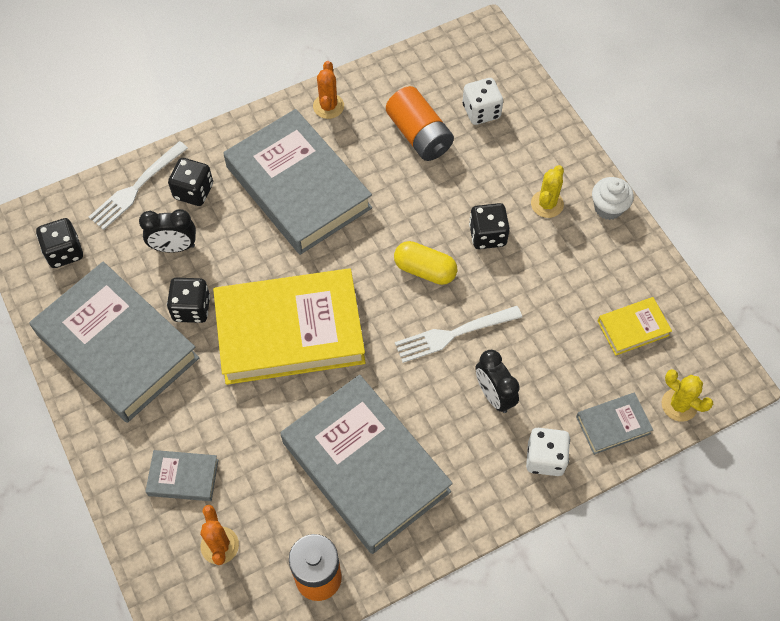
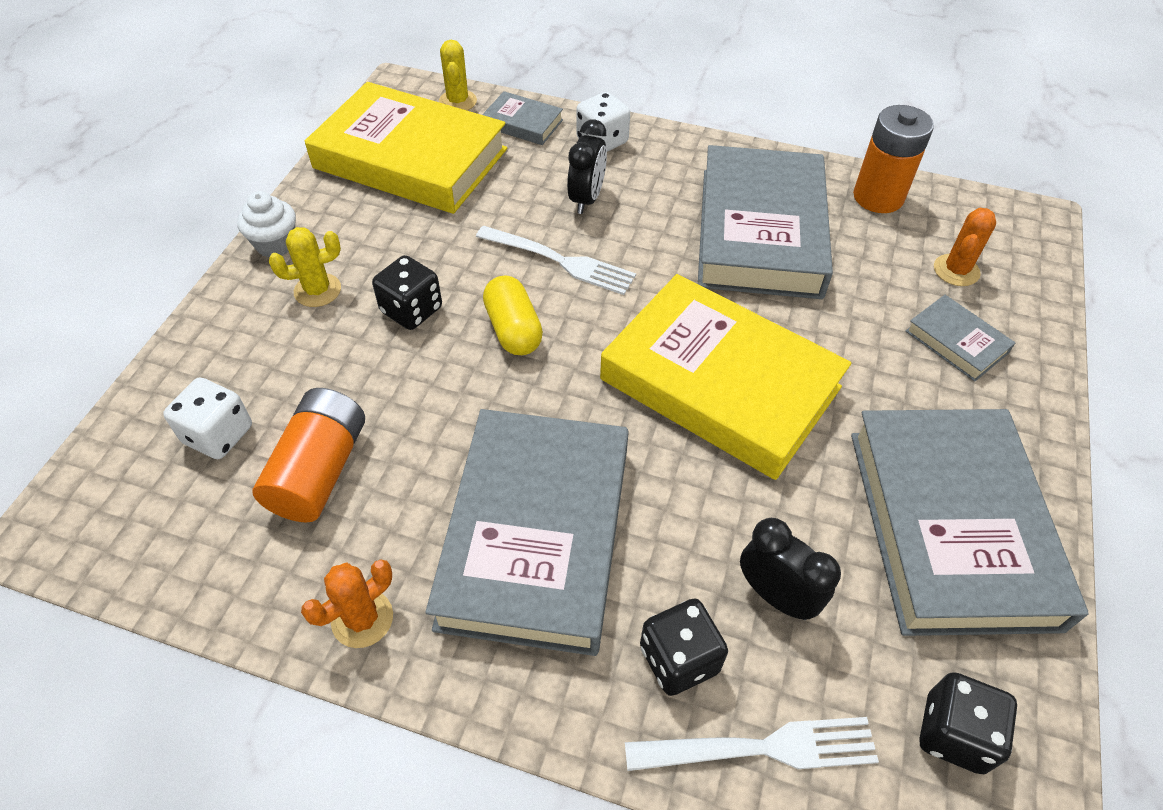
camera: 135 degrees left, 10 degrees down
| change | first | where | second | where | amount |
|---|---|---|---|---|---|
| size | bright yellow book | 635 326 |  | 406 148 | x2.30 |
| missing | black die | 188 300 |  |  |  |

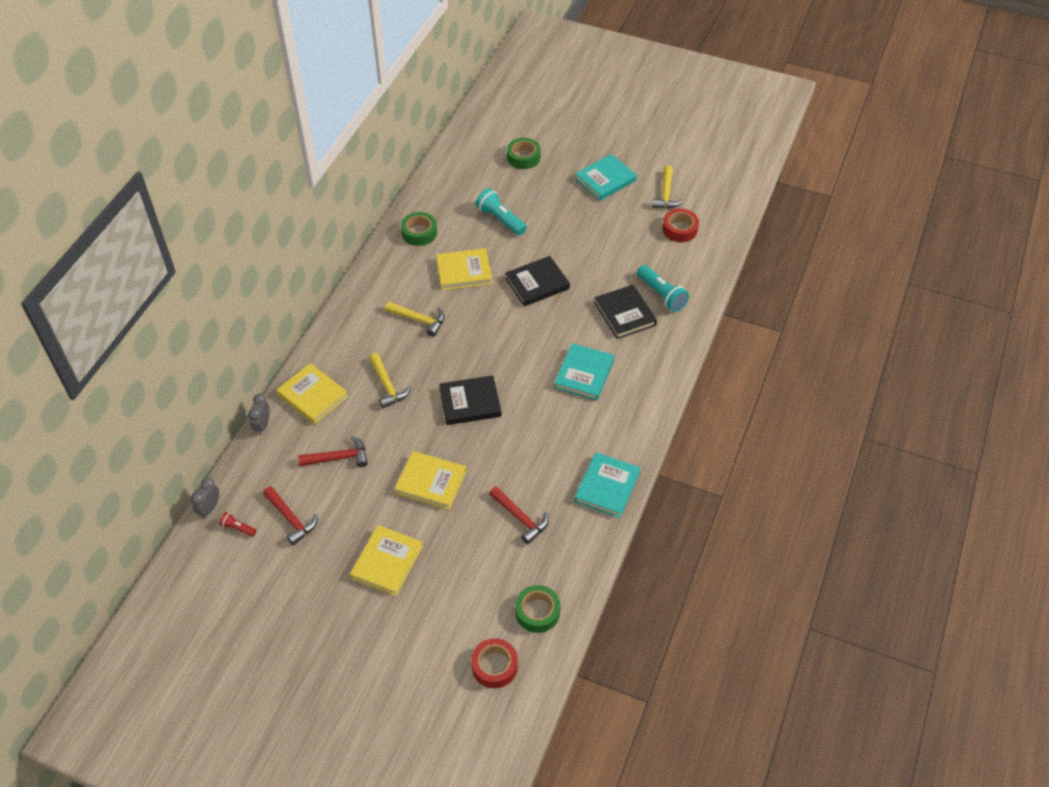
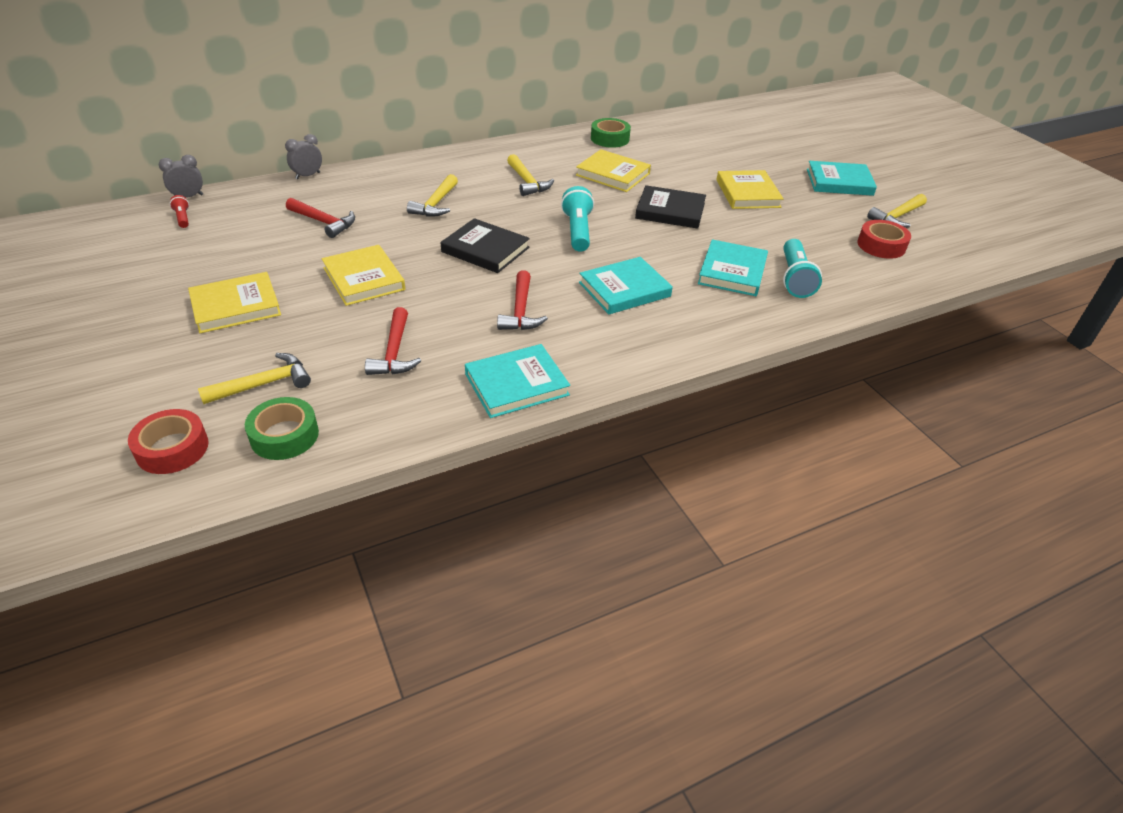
camera: 40 degrees right, 10 degrees down
| change | first | where | second | where | amount |
|---|---|---|---|---|---|
| appeared |  |  | bright yellow hammer | 254 378 |  |
| relocated | red hammer | 290 515 |  | 522 300 |  |
| relocated | aqua flashlight | 501 211 |  | 577 219 |  |
| colour | black book | 625 312 | aqua book | 733 267 |  |
| relocated | bright yellow book | 312 393 |  | 750 189 |  |
| missing | emerald sticky tape | 523 153 |  |  |  |

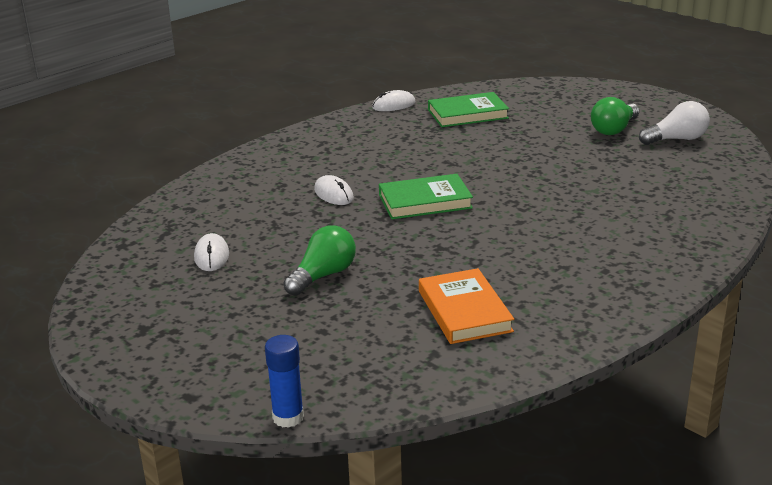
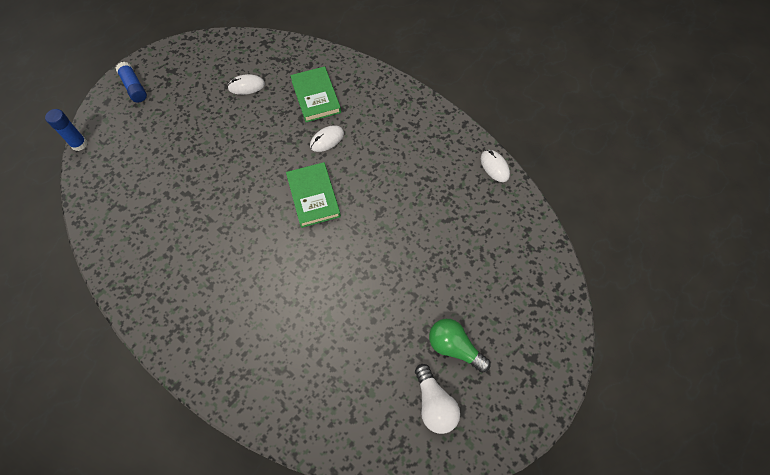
camera: 85 degrees right, 35 degrees up
| change | first | where | second | where | amount |
|---|---|---|---|---|---|
| appeared |  |  | cobalt glue stick | 131 82 |  |
| relocated | emerald book | 468 109 |  | 315 94 |  |
| missing | emerald bulb | 320 260 |  |  |  |
| missing | bright orange book | 466 306 |  |  |  |

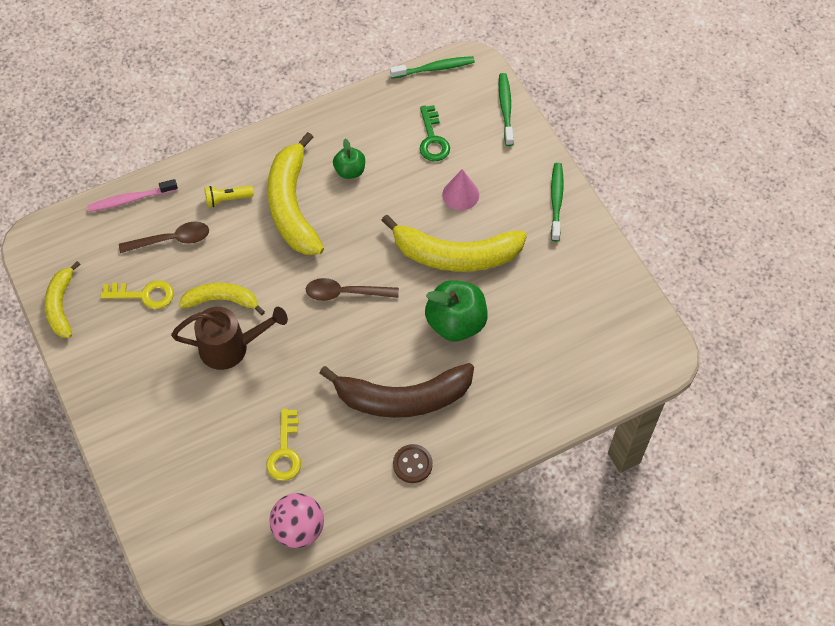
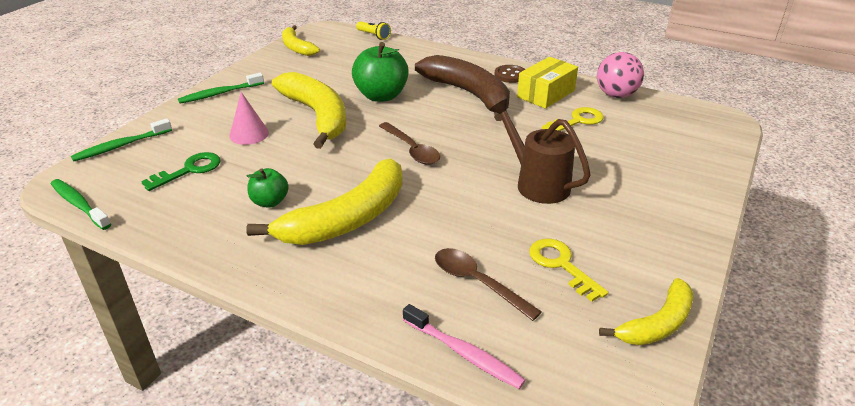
camera: 125 degrees left, 25 degrees down
| change | first | where | second | where | amount |
|---|---|---|---|---|---|
| relocated | bright yellow banana fruit | 222 299 |  | 301 40 |  |
| relocated | bright yellow flashlight | 229 196 |  | 373 30 |  |
| appeared |  |  | bright yellow box | 547 83 |  |

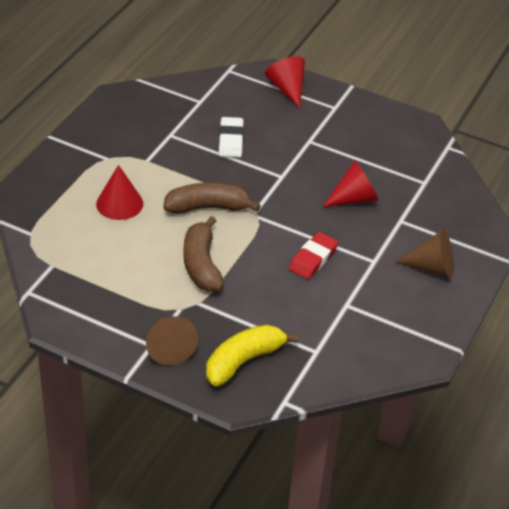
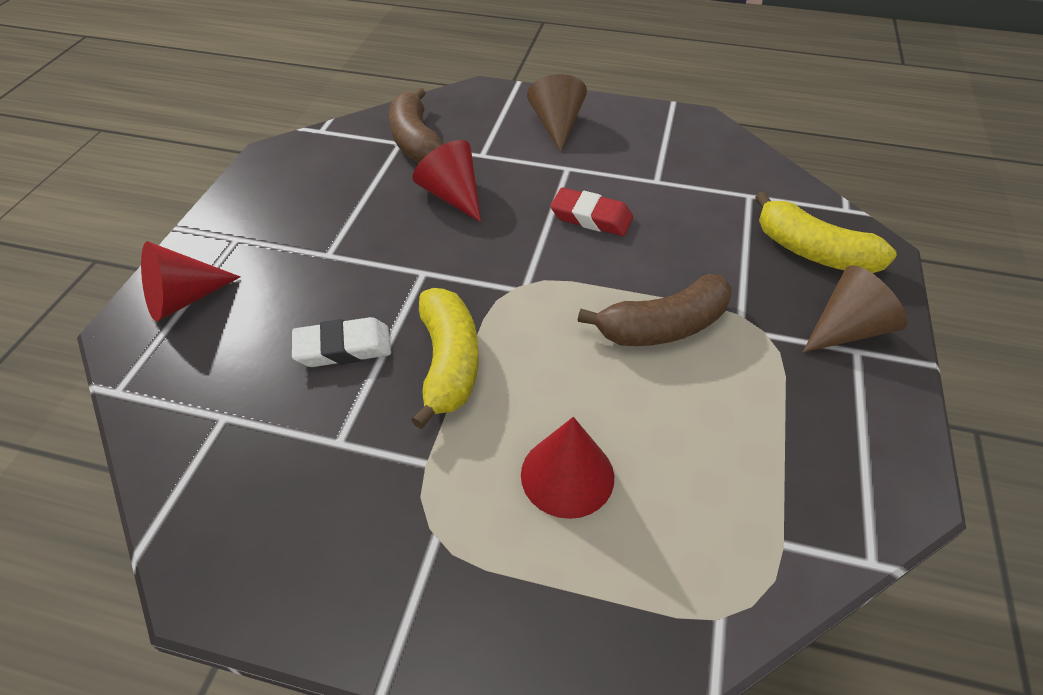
camera: 100 degrees left, 5 degrees up
| change | first | where | second | where | amount |
|---|---|---|---|---|---|
| relocated | dark brown banana fruit | 212 198 |  | 416 125 |  |
| appeared |  |  | bright yellow banana fruit | 445 358 |  |

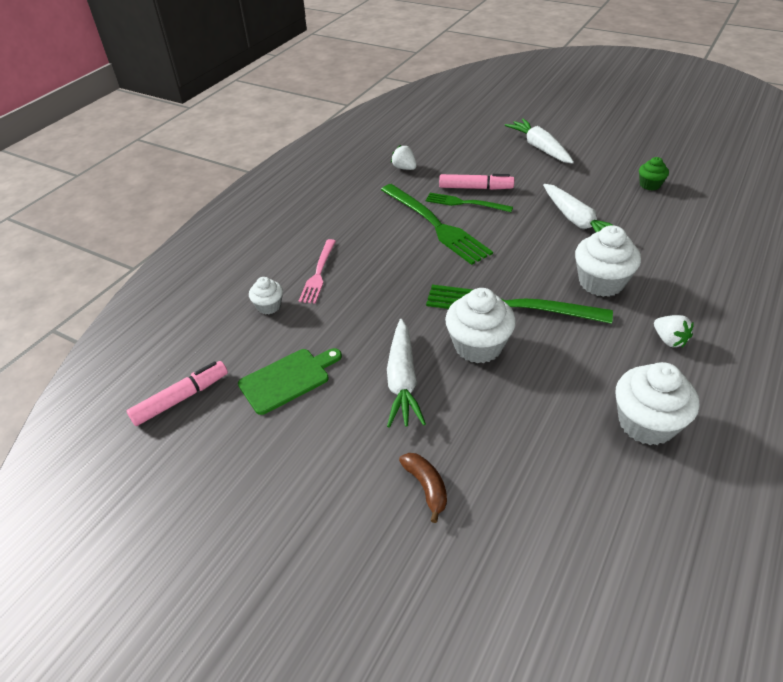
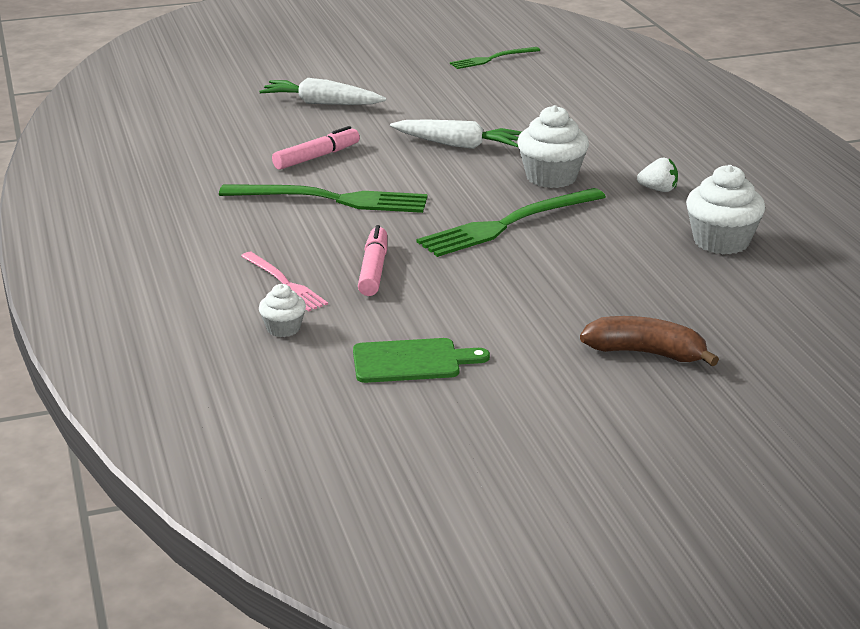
camera: 50 degrees left, 15 degrees down
| change | first | where | second | where | amount |
|---|---|---|---|---|---|
| spun | emerald chopping board | 290 381 |  | 421 360 | 75 degrees clockwise |
| relocated | rosy felt pen | 177 393 |  | 372 260 |  |
| relocated | emerald table fork | 469 202 |  | 495 58 |  |
| size | dark brown banana fruit | 423 488 |  | 649 341 | x1.55 |
| missing | pure white toy carrot | 406 373 |  |  |  |
| missing | pure white berry | 404 157 |  |  |  |
| missing | pure white cupcake | 480 325 |  |  |  |
| missing | emerald cupcake | 654 173 |  |  |  |

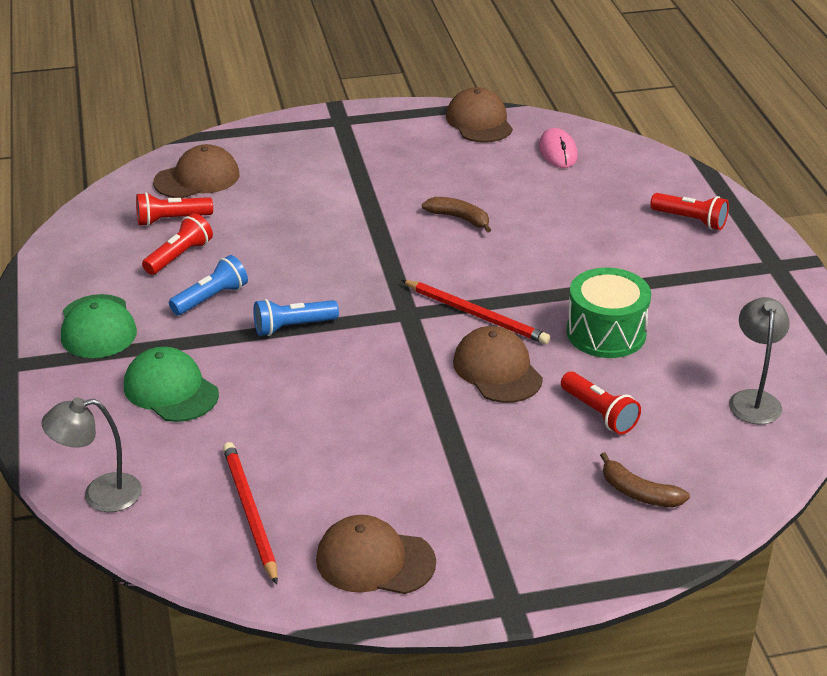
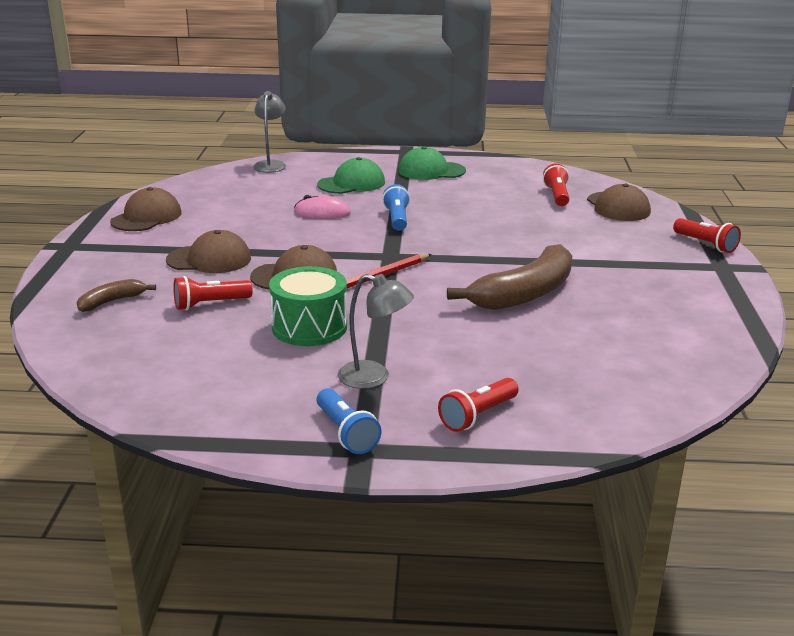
camera: 105 degrees right, 10 degrees down
| change | first | where | second | where | amount |
|---|---|---|---|---|---|
| relocated | dark brown baseball cap | 479 115 |  | 208 251 |  |
| relocated | rosy computer mouse | 558 148 |  | 322 207 |  |
| relocated | cobalt flashlight | 208 285 |  | 349 421 |  |
| relocated | ash-grey desk lamp | 759 360 |  | 376 331 |  |
| size | dark brown banana fruit | 456 215 |  | 509 277 | x2.05 |
| relocated | red flashlight | 177 244 |  | 707 235 |  |
| missing | red wooden pencil | 250 513 |  |  |  |

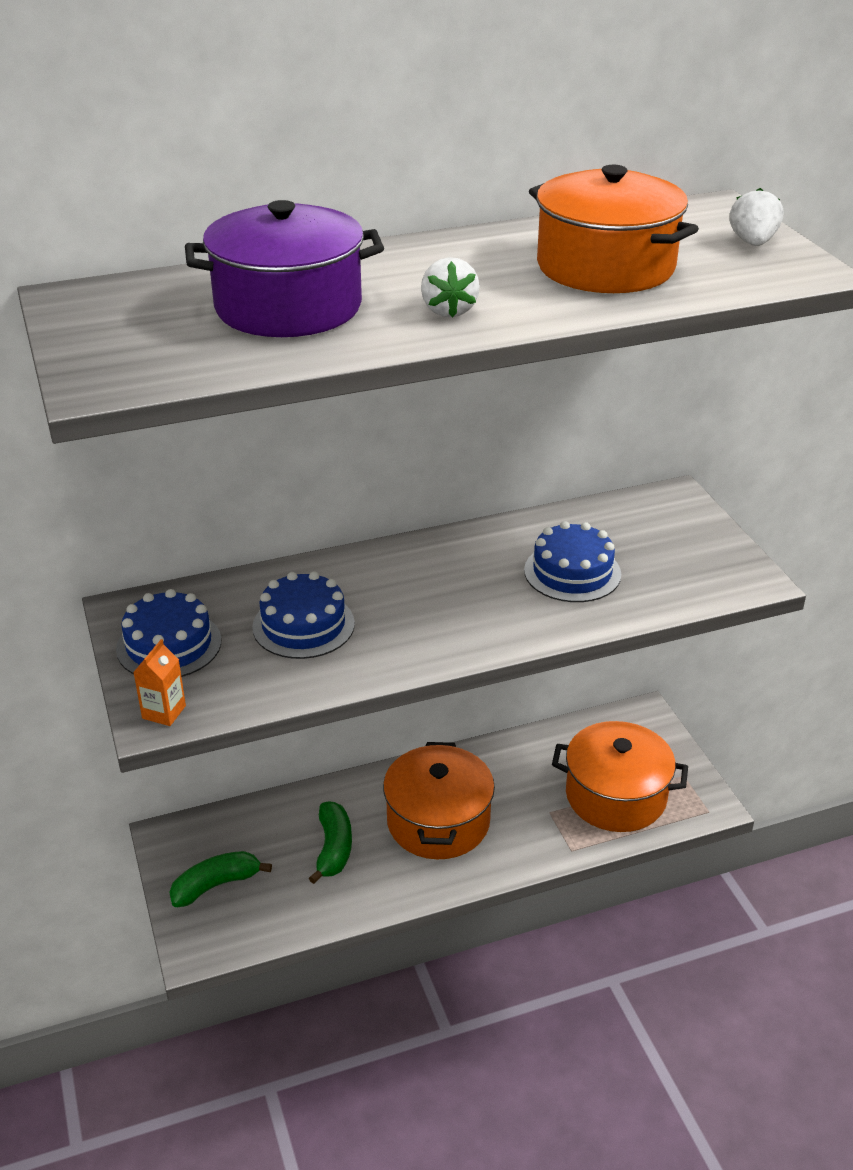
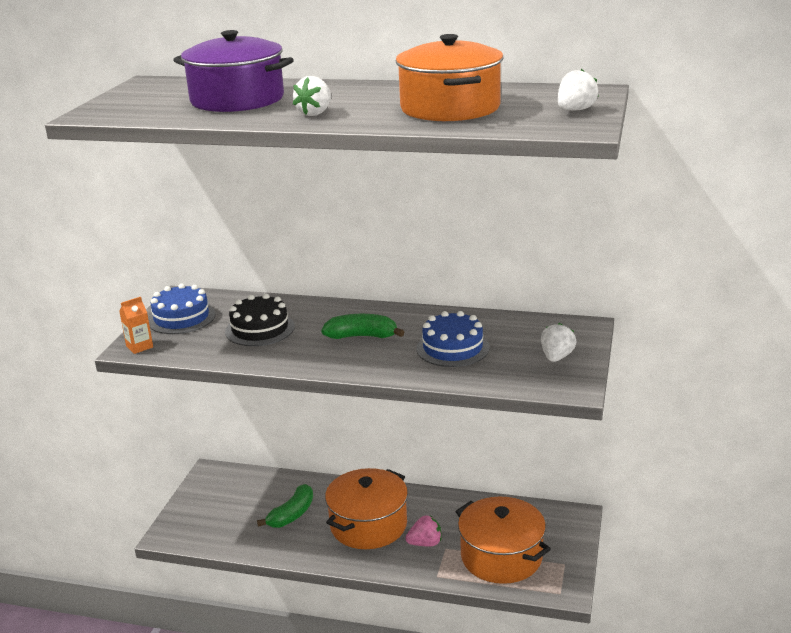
camera: 35 degrees right, 10 degrees down
| change | first | where | second | where | amount |
|---|---|---|---|---|---|
| colour | cobalt layer cake | 303 615 | black layer cake | 260 320 |  |
| relocated | emerald banana fruit | 220 879 |  | 362 326 |  |
| appeared |  |  | rosy berry | 423 530 |  |
| appeared |  |  | pure white berry | 559 342 |  |

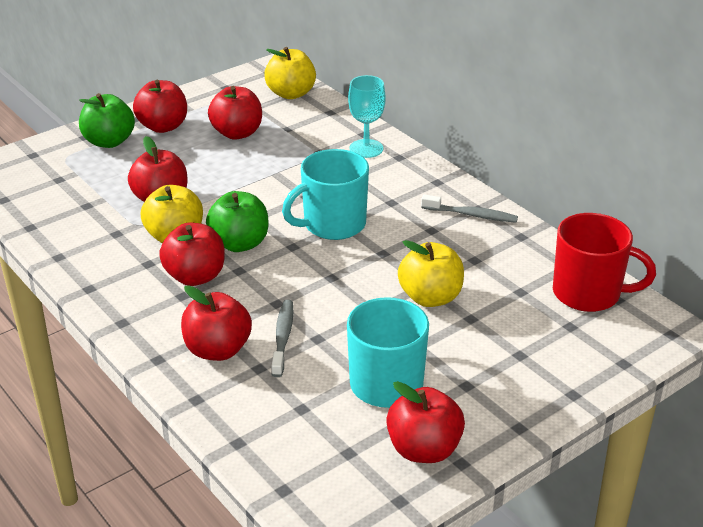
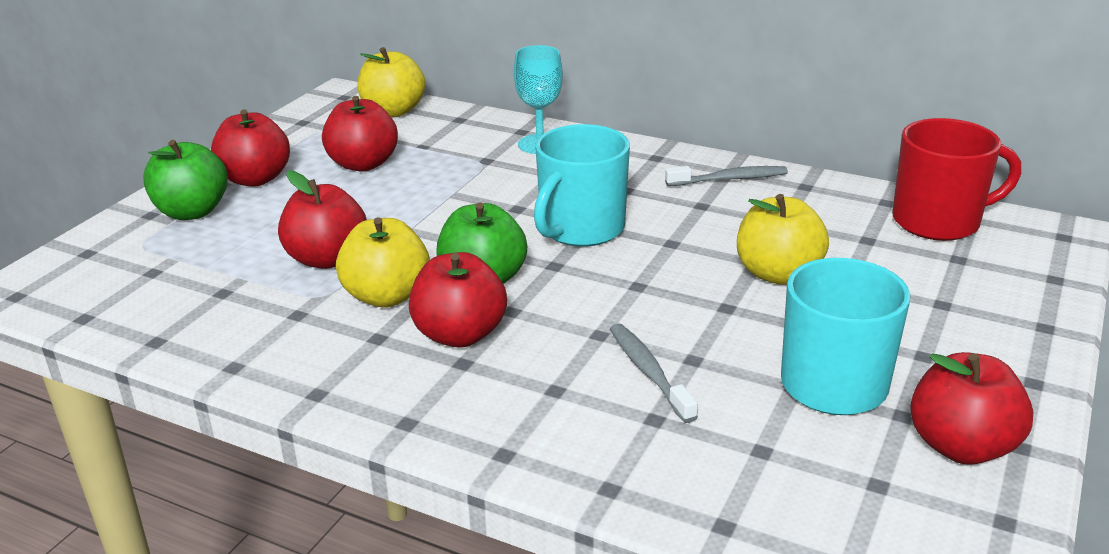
camera: 25 degrees left, 5 degrees down
| change | first | where | second | where | amount |
|---|---|---|---|---|---|
| missing | red apple fruit | 216 323 |  |  |  |

